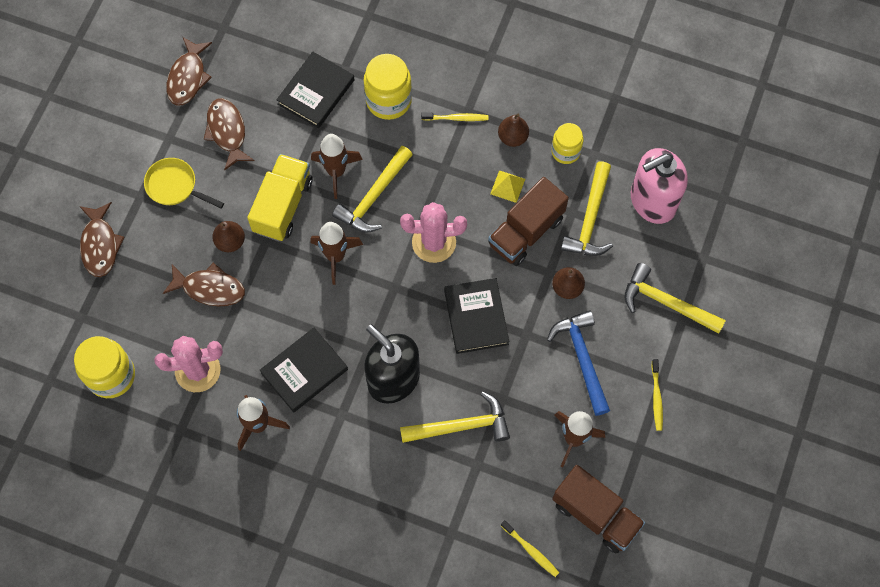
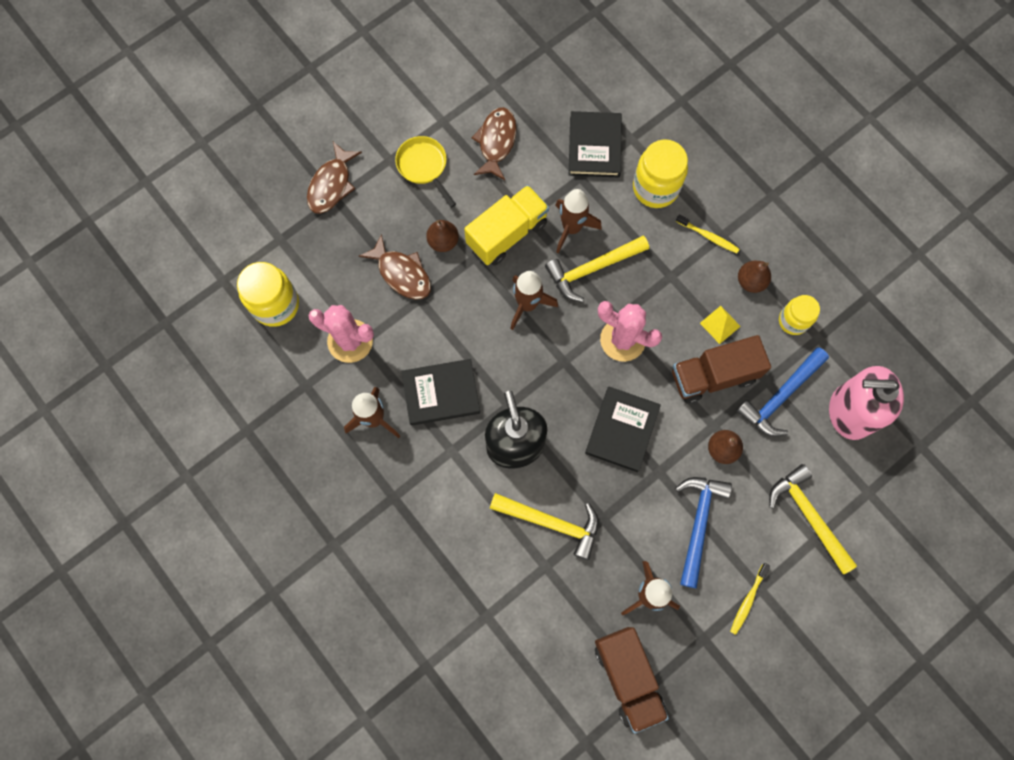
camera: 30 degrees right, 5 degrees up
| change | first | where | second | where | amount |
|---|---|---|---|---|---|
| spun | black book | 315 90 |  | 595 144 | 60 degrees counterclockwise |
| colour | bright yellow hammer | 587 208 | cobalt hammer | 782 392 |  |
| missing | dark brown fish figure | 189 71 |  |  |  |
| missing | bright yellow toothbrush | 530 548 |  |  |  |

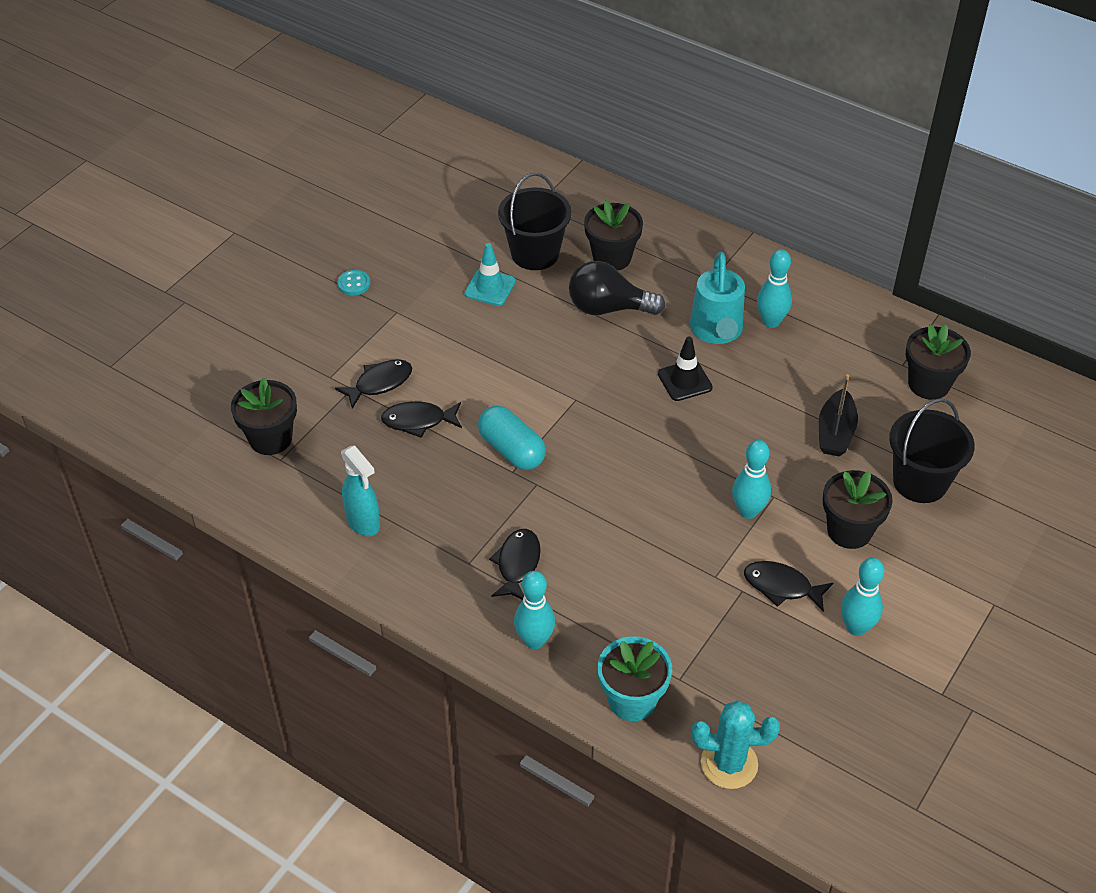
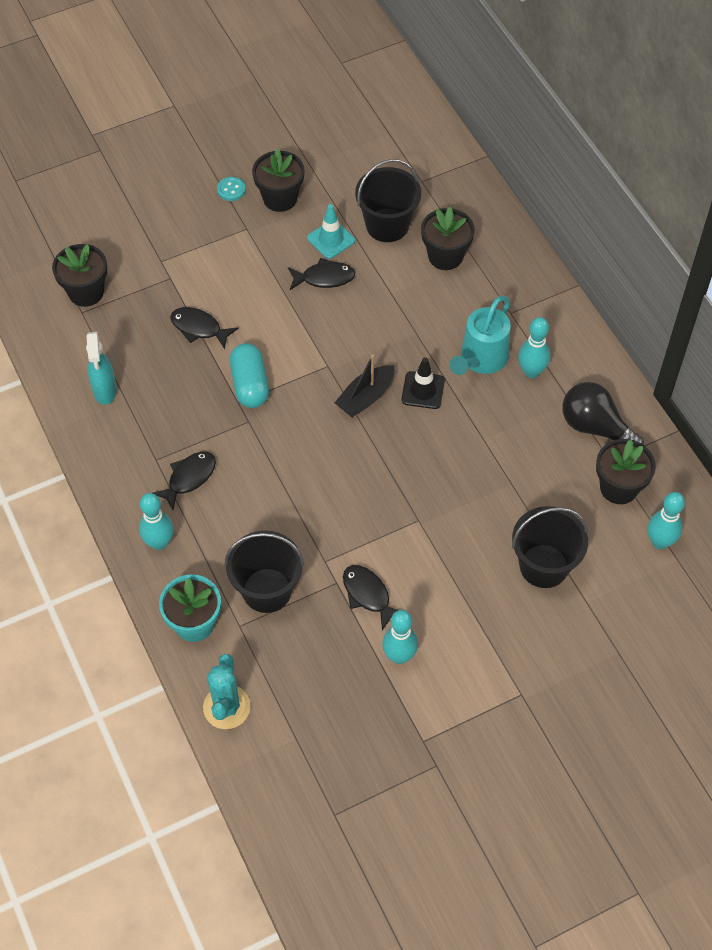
camera: 30 degrees right, 10 degrees up
| change | first | where | second | where | amount |
|---|---|---|---|---|---|
| spun | aqua cactus | 736 744 |  | 227 691 | 60 degrees clockwise |
| appeared |  |  | black pail | 264 572 |  |
| relocated | black flower pot | 858 509 |  | 278 180 |  |
| relocated | black fish figure | 373 384 |  | 322 274 |  |
| relocated | black sailboat | 838 415 |  | 364 386 |  |
| relocated | black bulb | 617 288 |  | 603 413 |  |
| relocated | aqua tenpin | 751 479 |  | 666 520 |  |

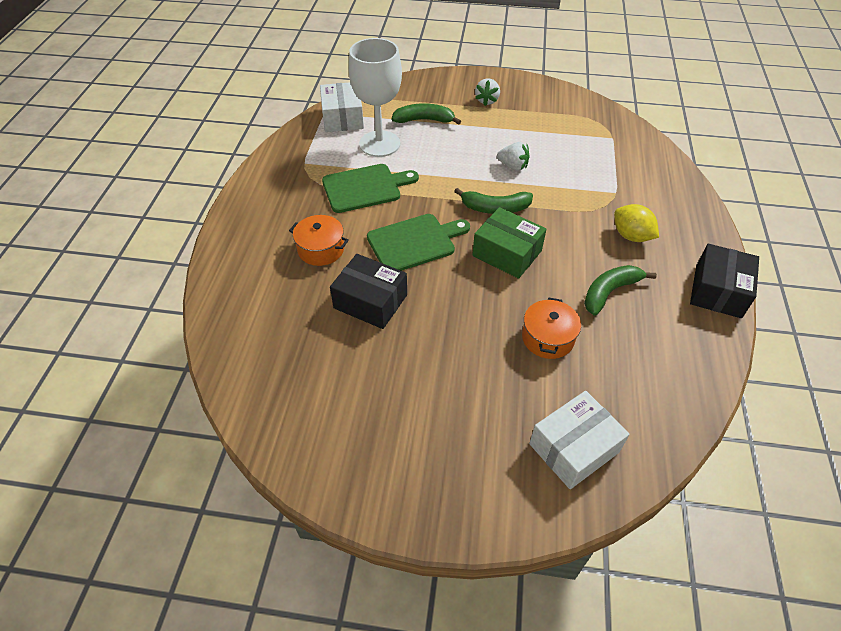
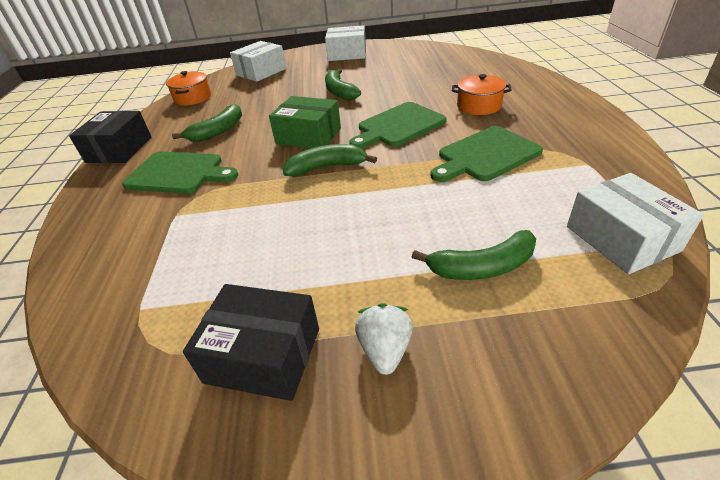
camera: 170 degrees right, 10 degrees down
| change | first | where | second | where | amount |
|---|---|---|---|---|---|
| exchanged | bright yellow citrus fruit | 636 223 | emerald chopping board | 180 173 |  |
| relocated | bright orange cooking pot | 551 328 |  | 188 88 |  |
| relocated | black box | 368 291 |  | 251 342 |  |
| appeared |  |  | pure white box | 345 43 |  |
| appeared |  |  | emerald banana fruit | 343 84 |  |
| missing | pure white goblet | 375 97 |  |  |  |
| missing | pure white berry | 513 156 |  |  |  |

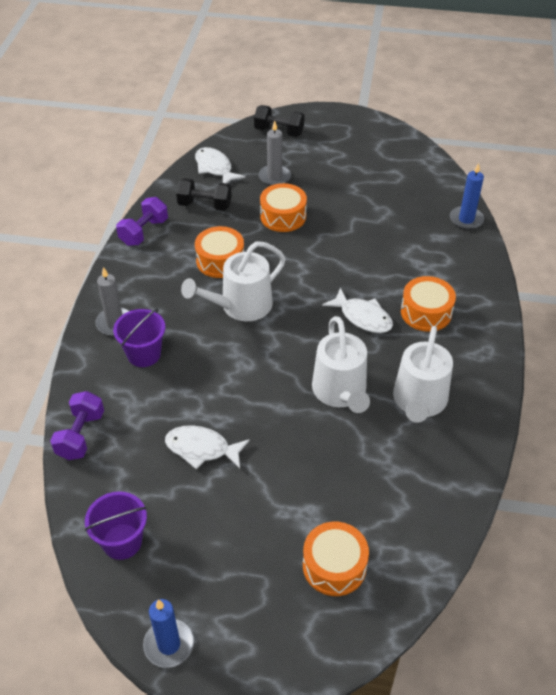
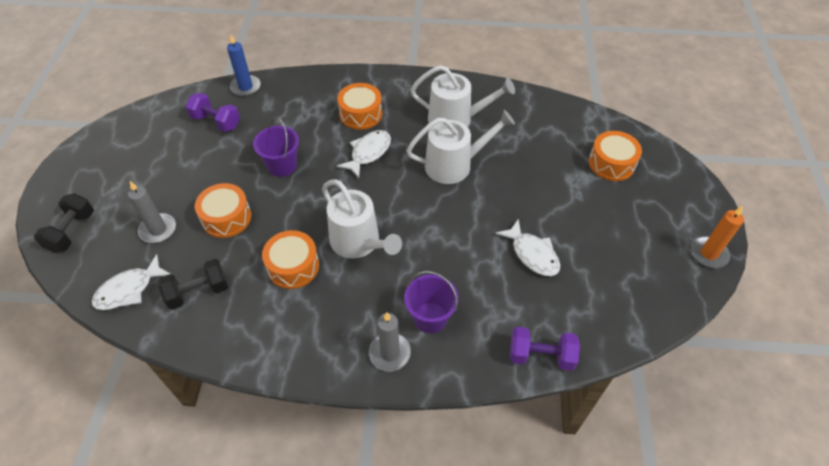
camera: 95 degrees left, 5 degrees up
| change | first | where | second | where | amount |
|---|---|---|---|---|---|
| spun | black hand weight | 204 194 |  | 193 284 | 60 degrees clockwise |
| relocated | royal purple hand weight | 142 221 |  | 212 112 |  |
| relocated | royal purple pail | 116 525 |  | 276 147 |  |
| spun | pure white fish figure | 207 447 |  | 528 247 | 45 degrees counterclockwise |
| colour | cobalt wax candle | 168 633 | bright orange wax candle | 717 237 |  |

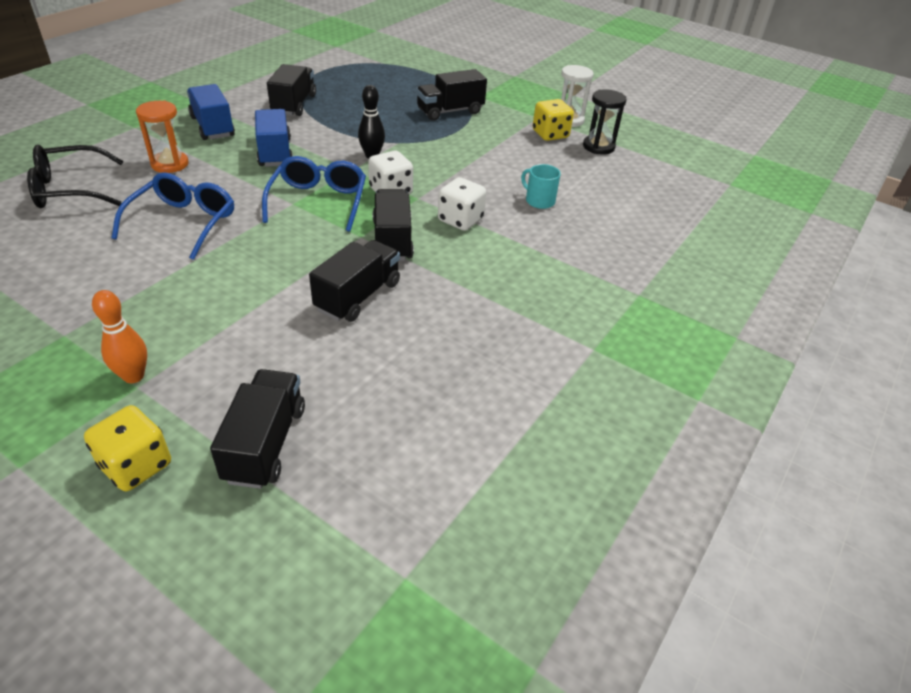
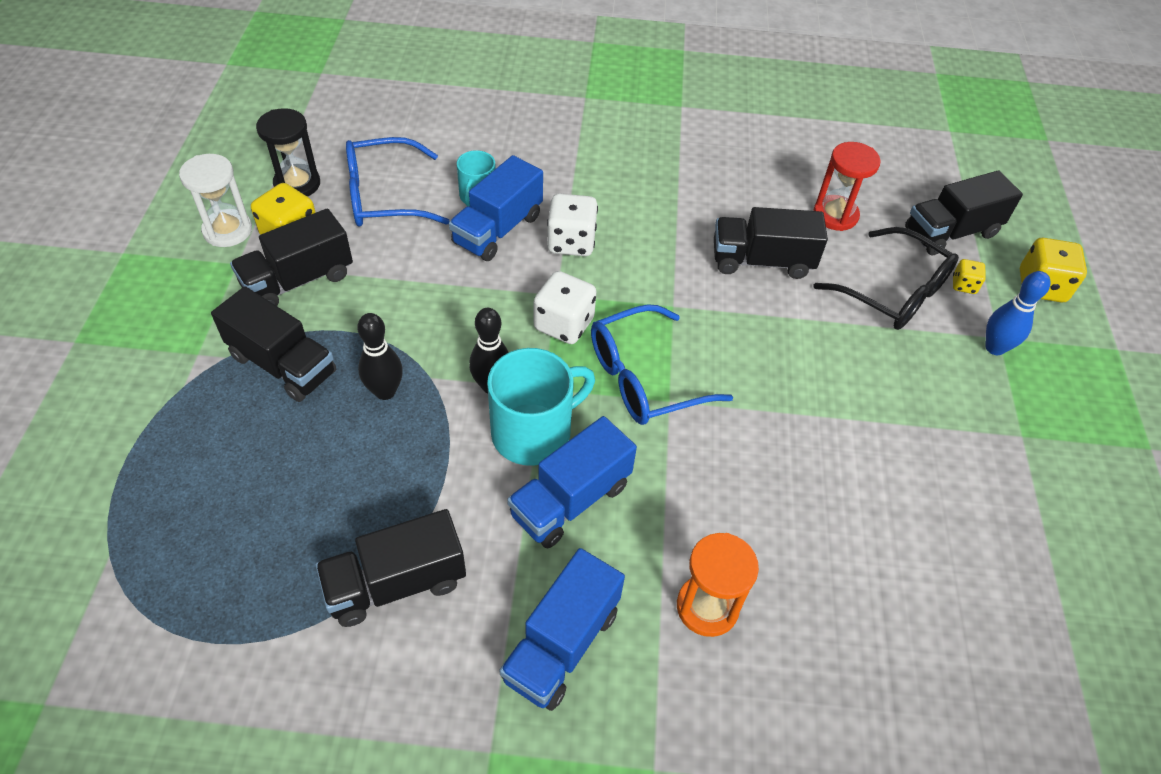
camera: 120 degrees left, 10 degrees up
| change | first | where | second | where | amount |
|---|---|---|---|---|---|
| relocated | black truck | 393 225 |  | 291 257 |  |
| relocated | cobalt spectacles | 172 216 |  | 398 182 |  |
| appeared |  |  | black tenpin | 380 356 |  |
| appeared |  |  | cobalt truck | 496 208 |  |
| appeared |  |  | aqua mug | 541 407 |  |
| appeared |  |  | red sand timer | 847 186 |  |
| relocated | black spectacles | 75 176 |  | 886 278 |  |
| appeared |  |  | bright yellow die | 969 276 |  |
| colour | bright orange tenpin | 119 336 | cobalt tenpin | 1017 313 |  |

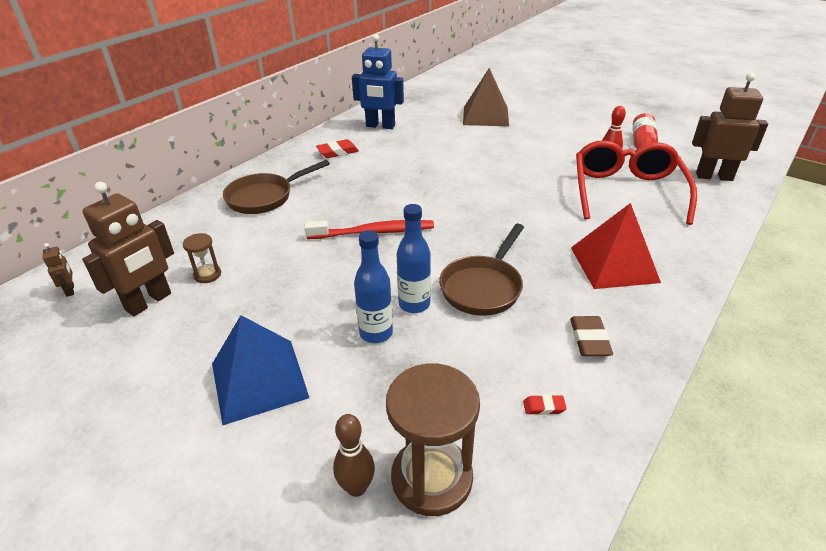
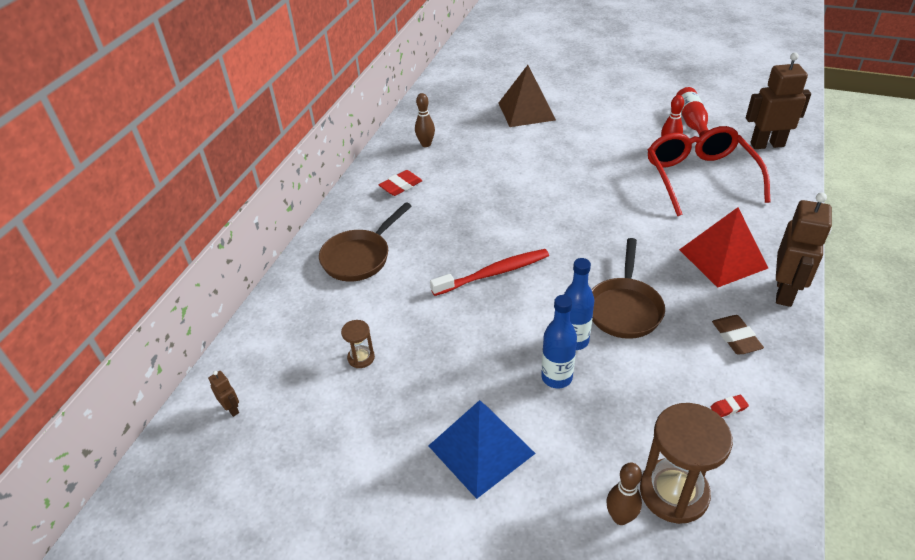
camera: 15 degrees left, 5 degrees up
| change | first | where | second | where | amount |
|---|---|---|---|---|---|
| exchanged | cobalt robot figure | 378 81 | dark brown tenpin | 425 120 |  |
| relocated | dark brown robot figure | 128 249 |  | 804 249 |  |

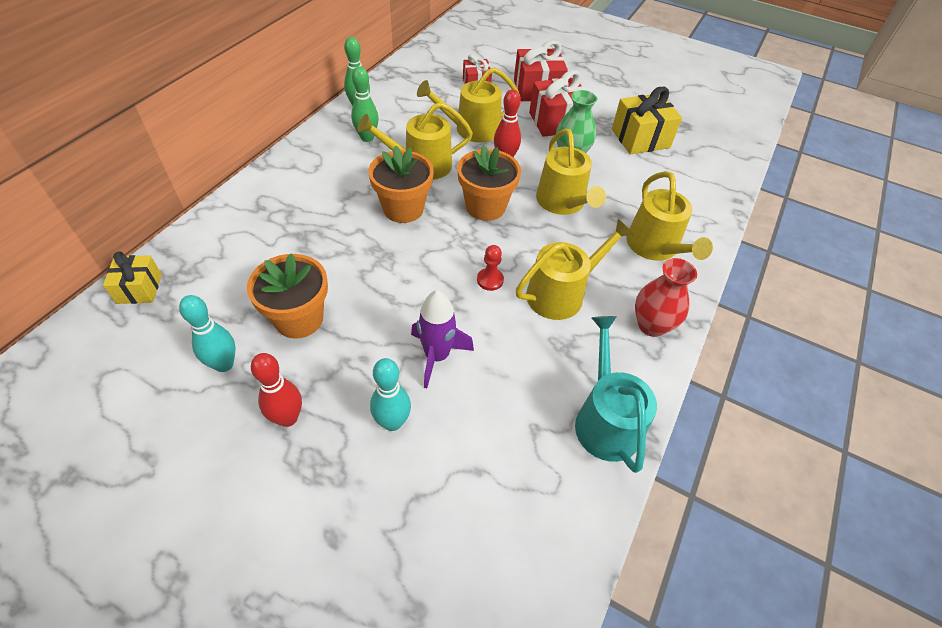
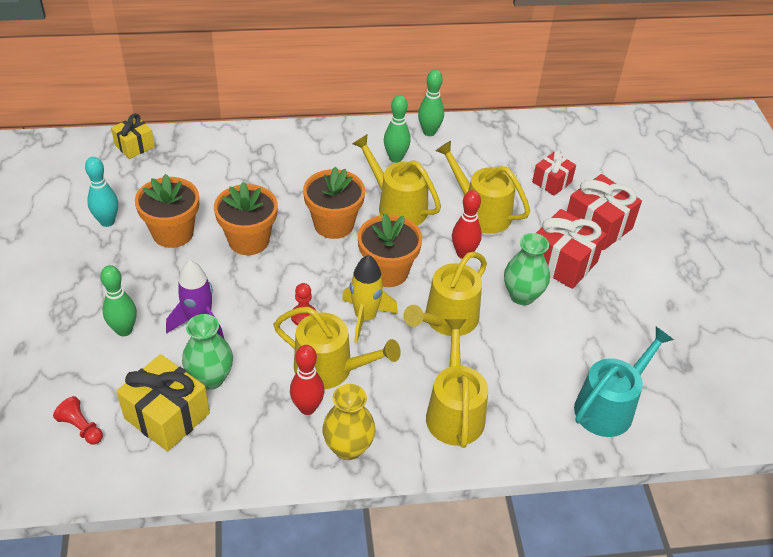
camera: 55 degrees right, 5 degrees down
| change | first | where | second | where | amount |
|---|---|---|---|---|---|
| appeared |  |  | red chess pawn | 78 420 |  |
| colour | aqua tenpin | 390 394 | emerald tenpin | 118 300 |  |
| relocated | bright yellow present | 647 120 |  | 163 403 |  |
| appeared |  |  | emerald tall vase | 207 352 |  |
| appeared |  |  | bright orange flower pot | 246 218 |  |
| relocated | red tenpin | 276 390 |  | 307 380 |  |
| colour | red tall vase | 666 297 | bright yellow tall vase | 348 422 |  |
| appeared |  |  | bright yellow rocket | 370 299 |  |
| spun | bright yellow watering can | 669 216 |  | 457 383 | 135 degrees clockwise |
| relocated | aqua watering can | 616 394 |  | 624 382 |  |

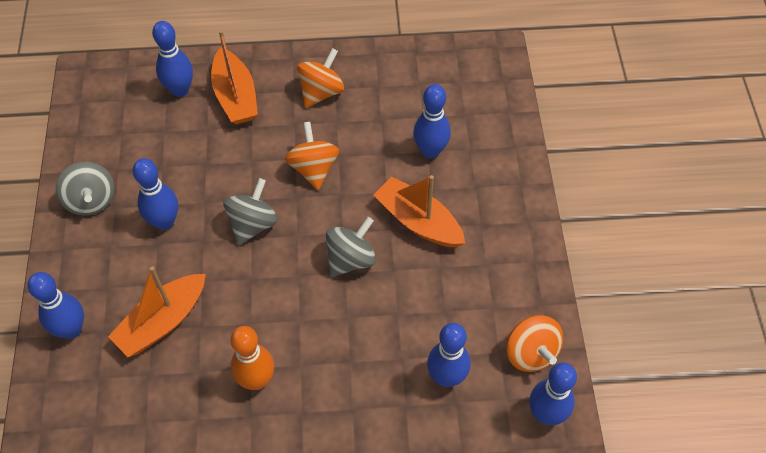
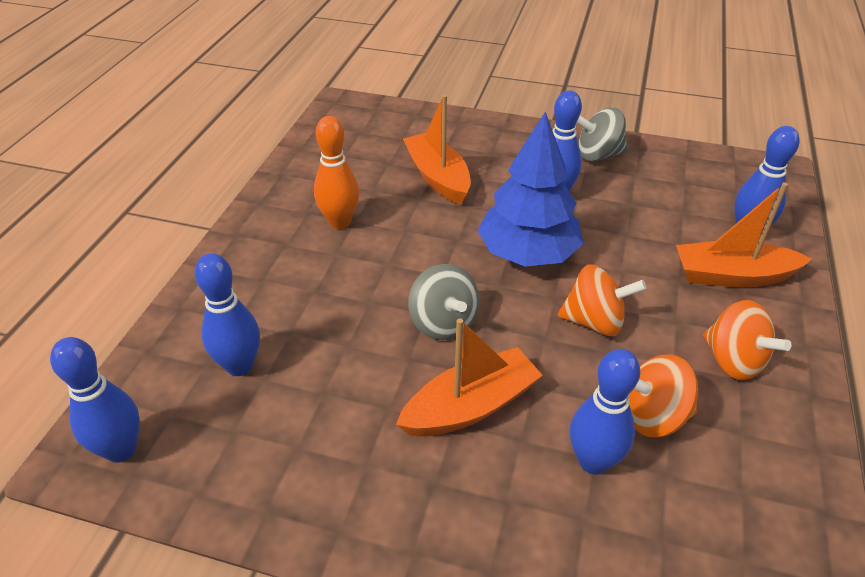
camera: 110 degrees right, 15 degrees down
| change | first | where | second | where | amount |
|---|---|---|---|---|---|
| exchanged | ash-grey whirligig | 250 211 | cobalt toy tree | 530 189 |  |
| relocated | bright orange whirligig | 535 343 |  | 663 395 |  |
| missing | cobalt tenpin | 56 305 |  |  |  |

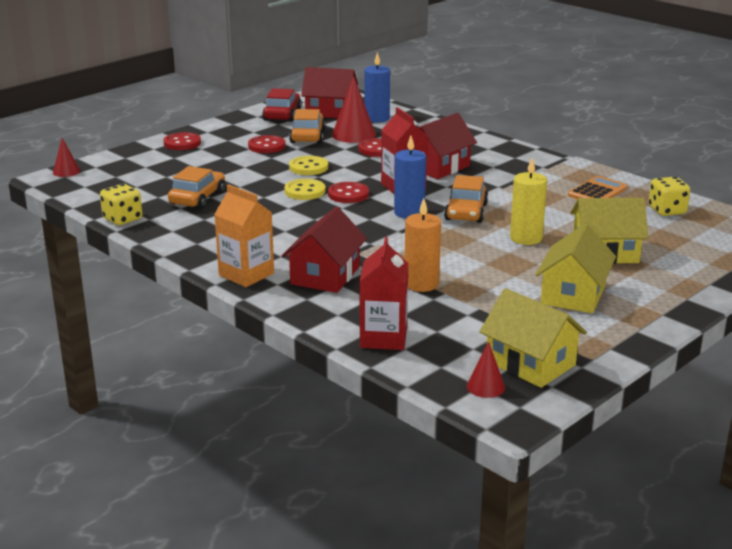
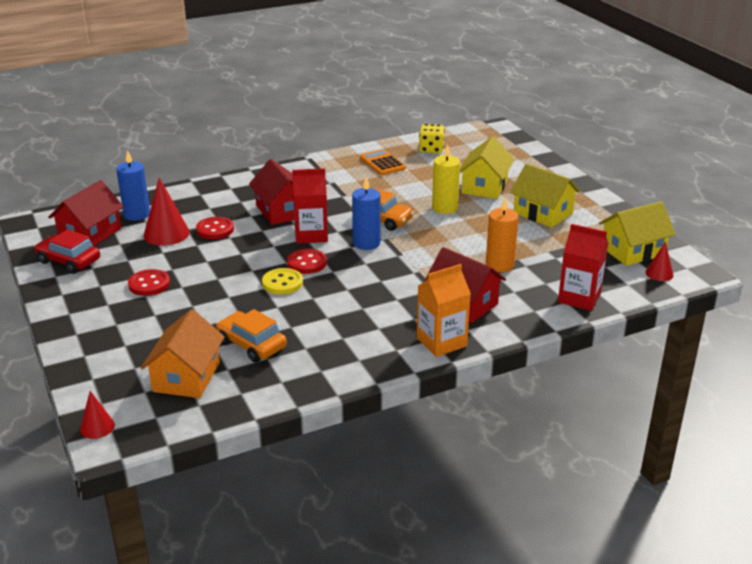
camera: 70 degrees left, 5 degrees up
| change | first | where | second | where | amount |
|---|---|---|---|---|---|
| appeared |  |  | bright orange house | 183 353 |  |
| missing | bright yellow die | 121 204 |  |  |  |
| missing | red sewing button | 182 141 |  |  |  |
| missing | bright orange toy car | 307 126 |  |  |  |
| missing | bright yellow sewing button | 308 165 |  |  |  |

